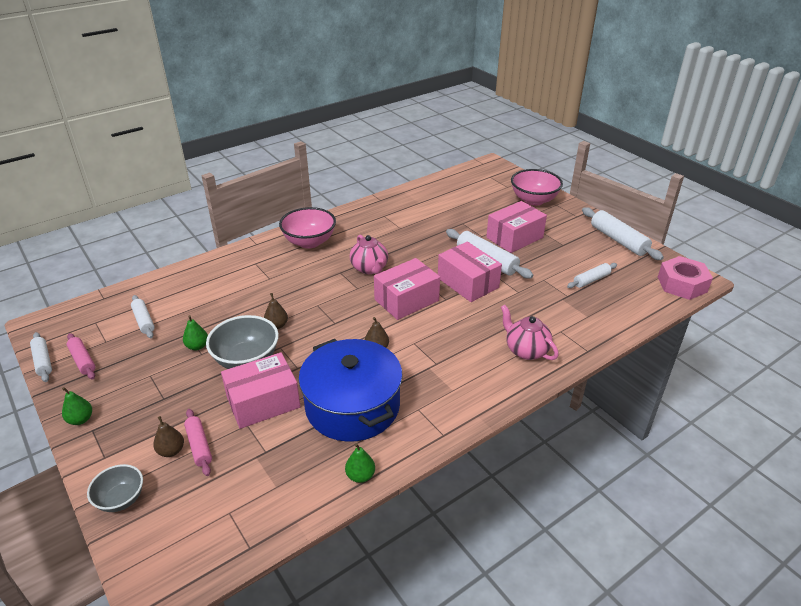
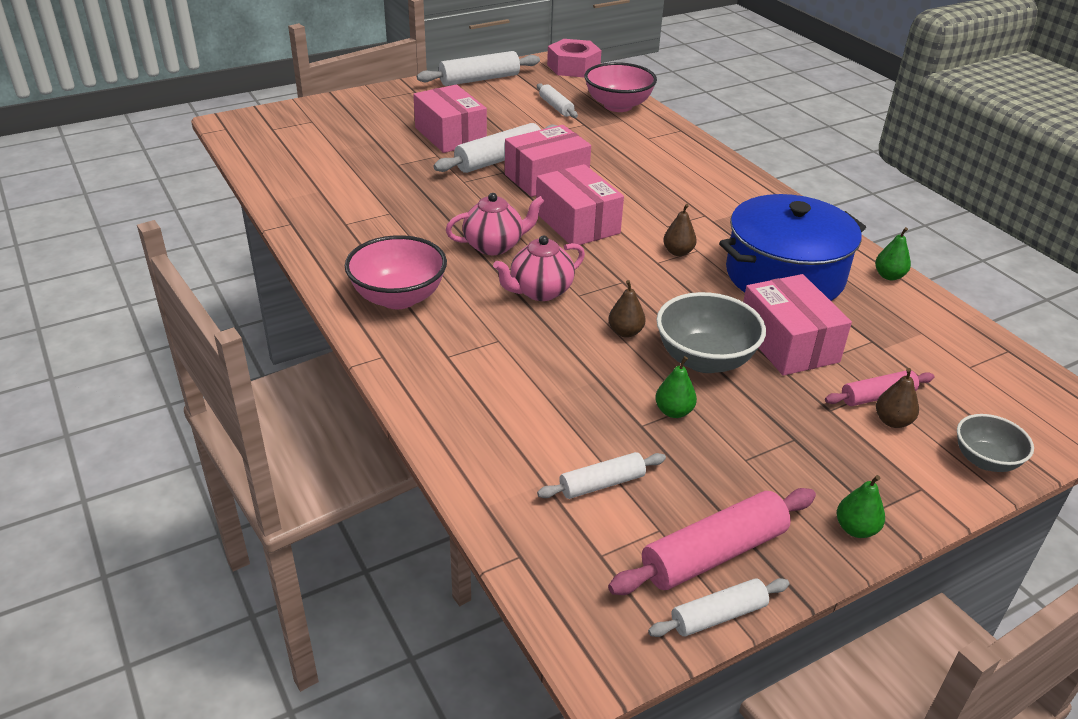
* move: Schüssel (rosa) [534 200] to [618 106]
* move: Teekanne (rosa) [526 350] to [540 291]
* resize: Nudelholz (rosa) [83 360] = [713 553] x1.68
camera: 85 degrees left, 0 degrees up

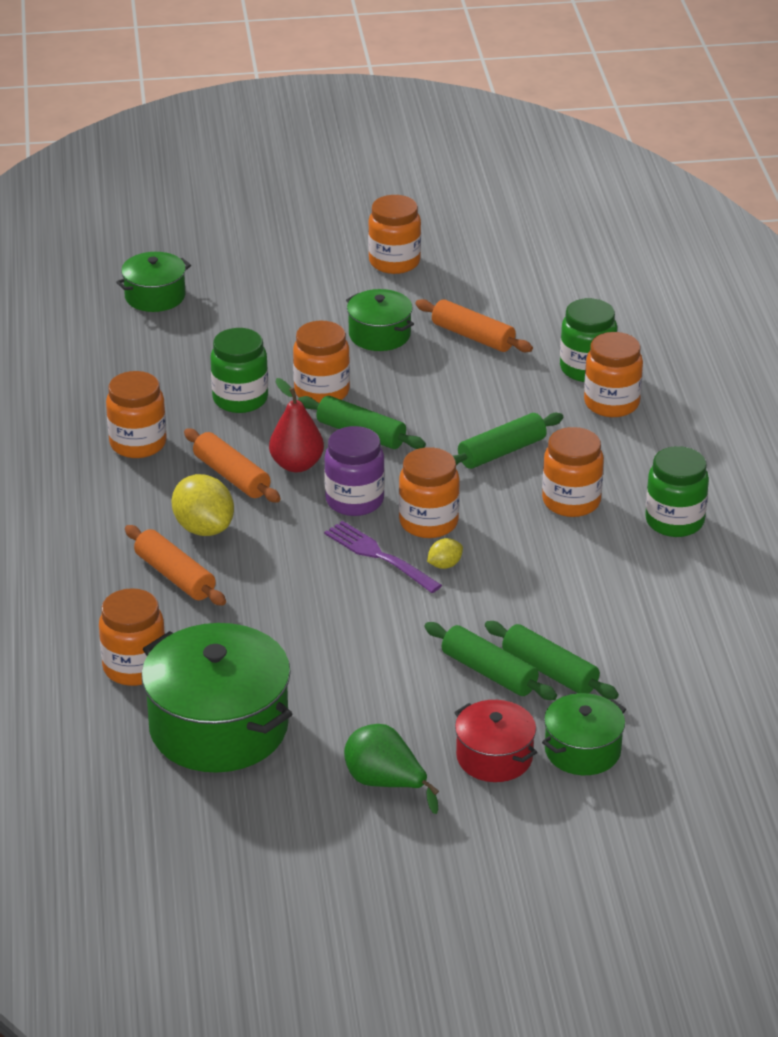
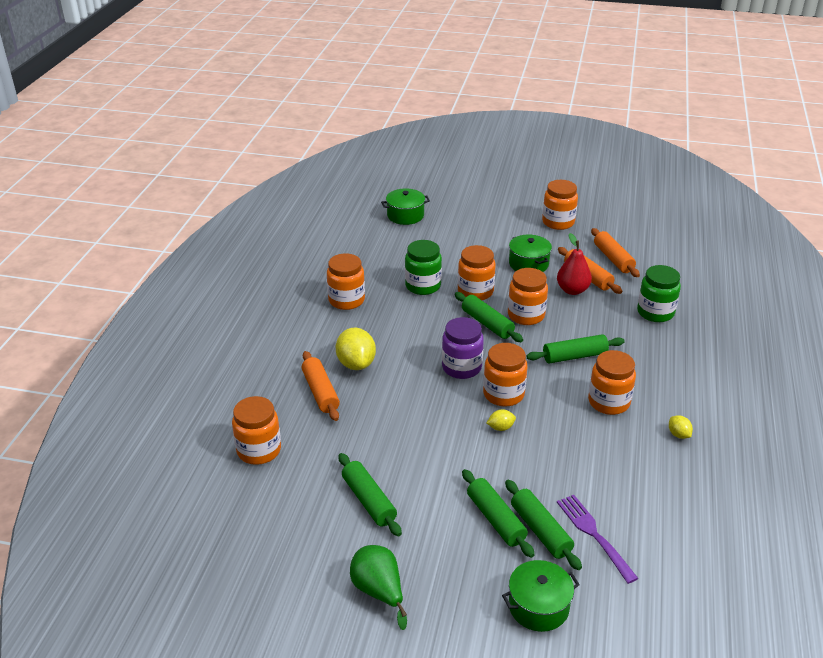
* move: Einmachglas (orange) [611 403] to [526 315]
* move: Birne (rot) [297 465] to [572 290]
* move: Nudelholz (orange) [232 476] to [613 259]
* replace: Einmachglas (grün) [674 521] to Zitrone (gelb) [678 434]
* move: Gabel (lila) [380 556] to [594 535]
* delete: Kochtopf (grün) [219 727]
* delete: Kochtopf (rot) [494 757]
* insert: Nudelholz (grün) [369 500]
camera: 20 degrees right, 0 degrees up

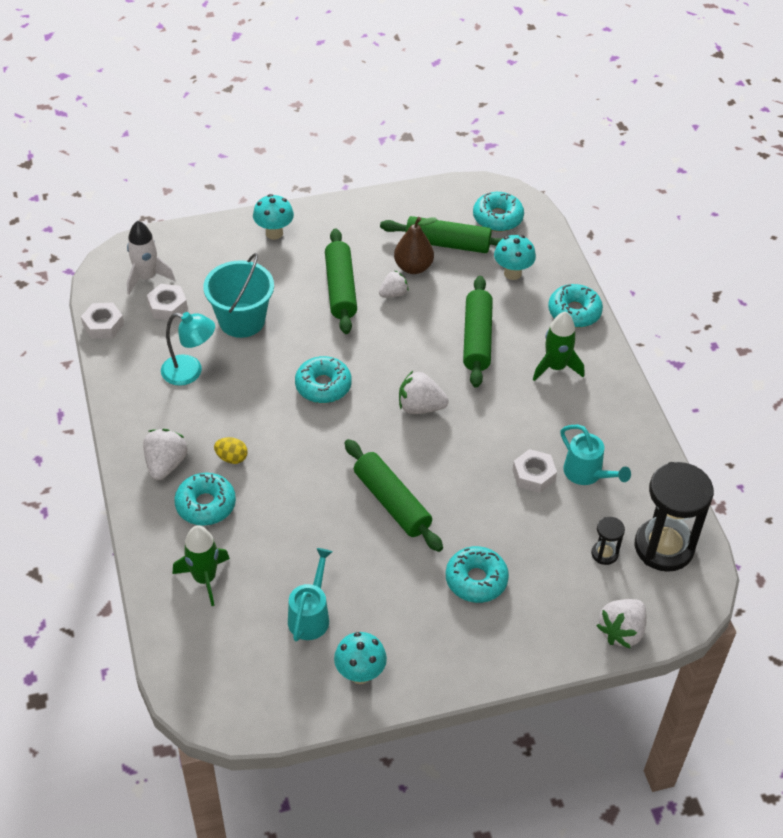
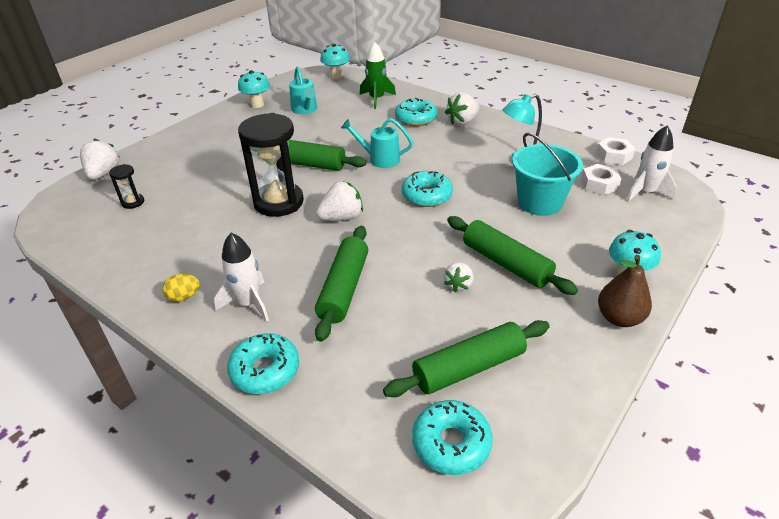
* move: Birne (braun) [413 267] to [619 318]
* move: Pilz (türkis) [512 273] to [336 76]
* rotate: Nudelholz (grün) [477 339] = [343 288] 45 degrees clockwise
* recolor: Rakete (grün) [556 367] to Rakete (weiß) [249 303]
* move: Gießkanne (türkis) [587 474] to [379 159]
* rotate: Erdbeere (weiß) [165 464] = [462 122] 75 degrees clockwise
* move: Ei (gelb) [231 458] to [184 297]
* delete: Sechskantmutter (weiß) [533 475]
* move: Sanduhr (schwarz) [664 547] to [278 202]
* delete: Donut (türkis) [476 580]
camera: 145 degrees right, 10 degrees down

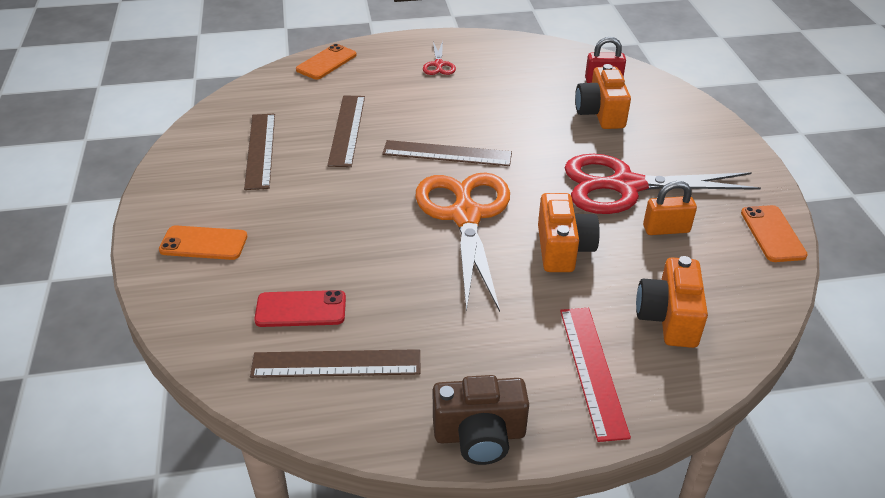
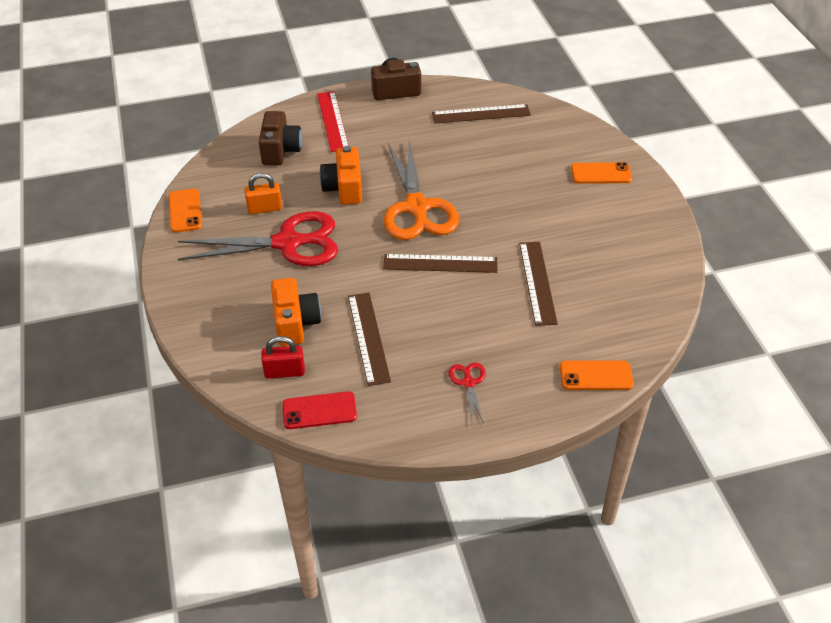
* rotate: Handy (orange) [326 62] = [596 376] 60 degrees clockwise
* move: Lineal (braun) [260 150] to [368 337]
* recolor: Kamera (orange) [668 318] to Kamera (braun) [280 150]
* move: Handy (rot) [301 309] to [319 411]
camera: 175 degrees right, 5 degrees up

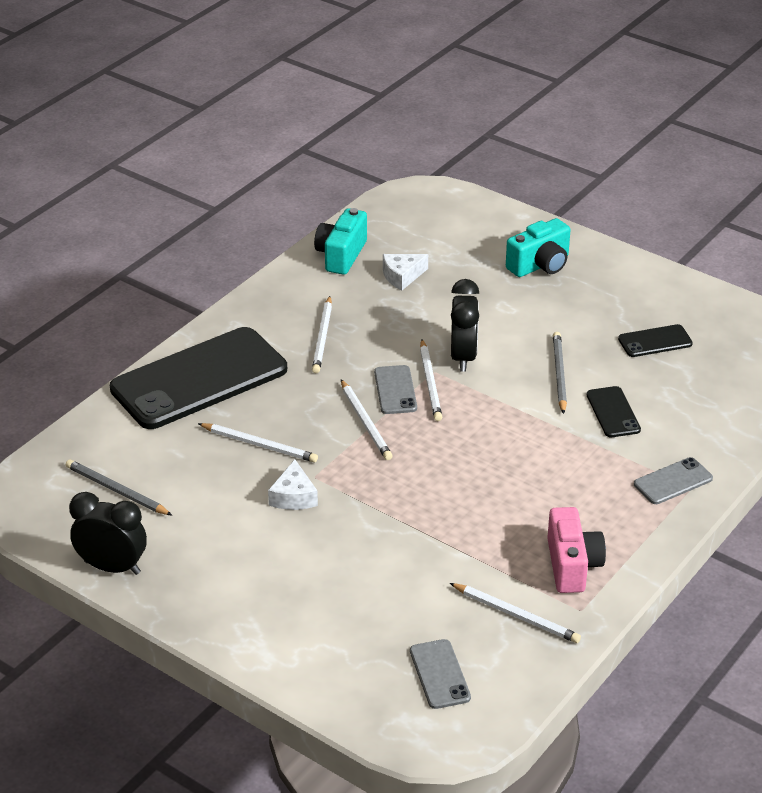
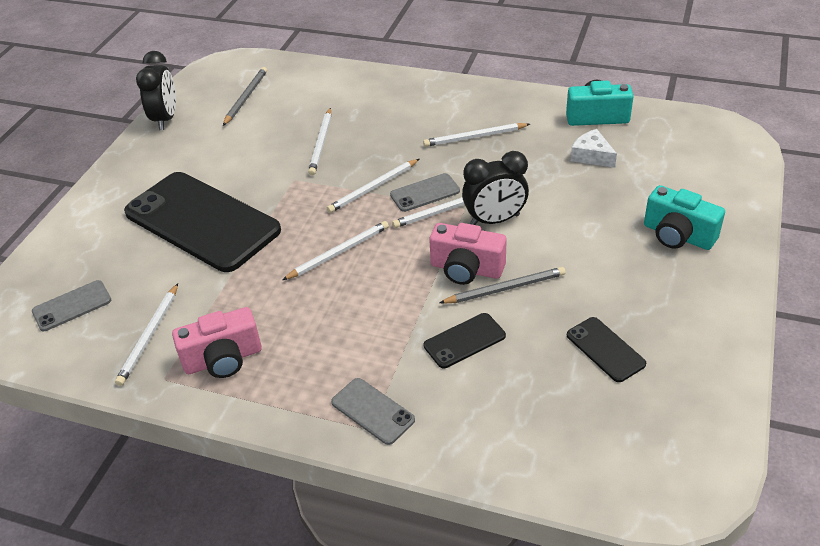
* move: Handy (schwarz) [199 379] to [202 221]
* delete: Käse (weiß) [293 496]
* insert: Bleistift (weiß) [338 252]
* insert: Kamera (rosa) [466 269]
camera: 75 degrees right, 5 degrees up

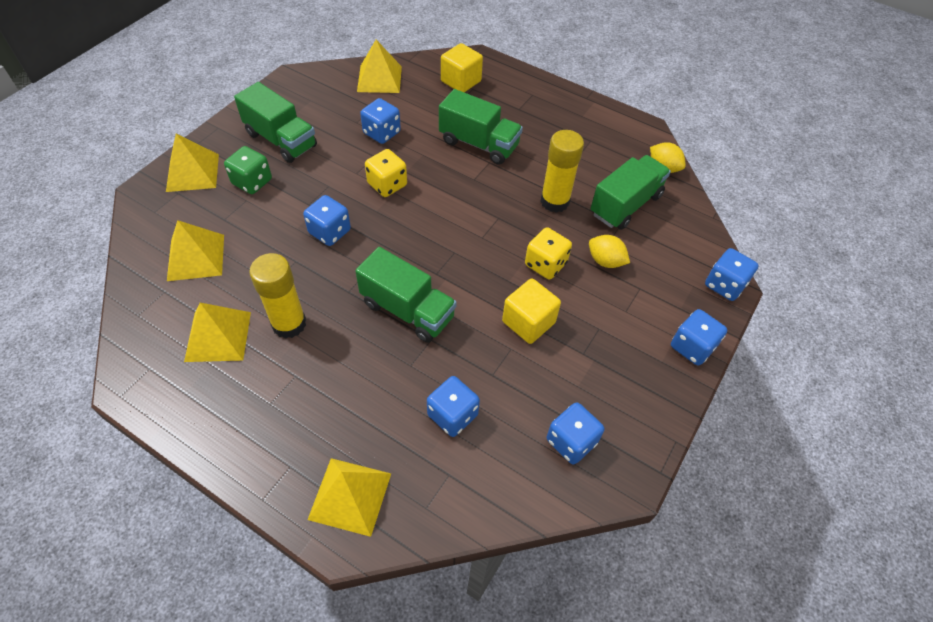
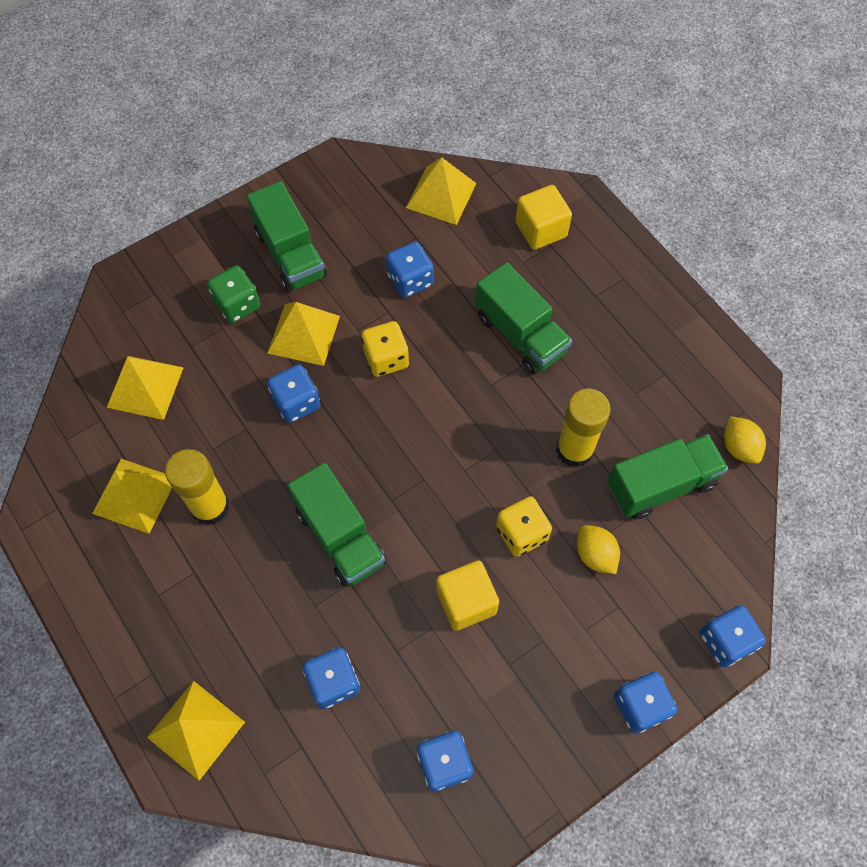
* move: Pyramide (gelb) [192 172] to [303 334]
camera: 25 degrees right, 10 degrees up

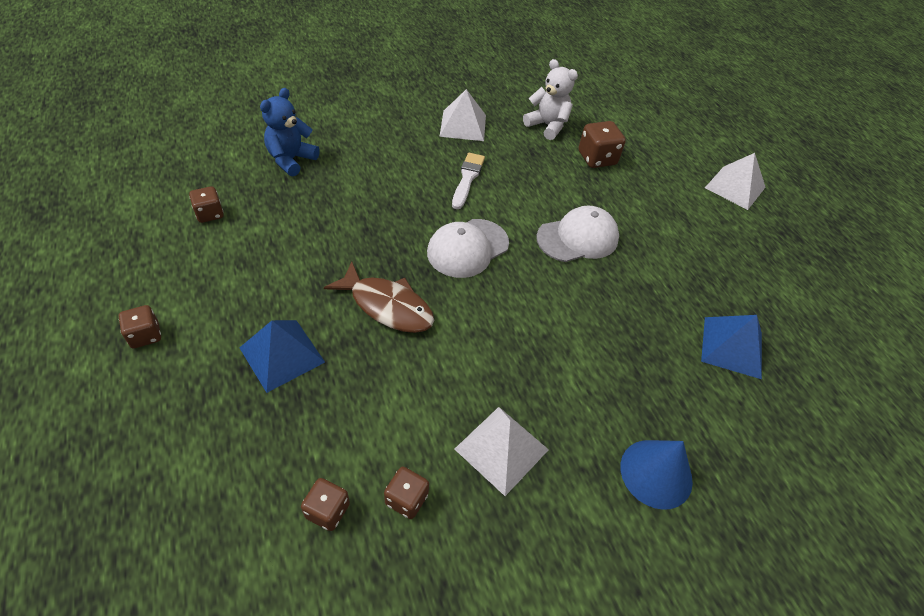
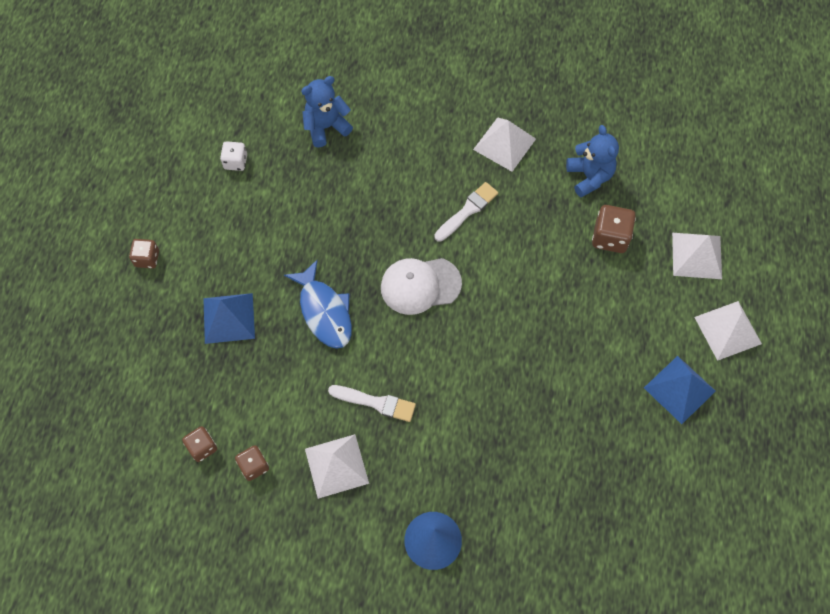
* recolor: Teddybär (weiß) [547 126] to Teddybär (blau) [589 177]
* recolor: Spielwürfel (braun) [210 214] to Spielwürfel (weiß) [235 162]
* delete: Kappe (weiß) [578 238]
* recolor: Fisch (braun) [387 306] to Fisch (blau) [324 311]
* move: Pyramide (blau) [732 347] to [679 389]
* insert: Pyramide (weiß) [696 255]
* insert: Pinsel (weiß) [376 403]
camera: 35 degrees right, 15 degrees up

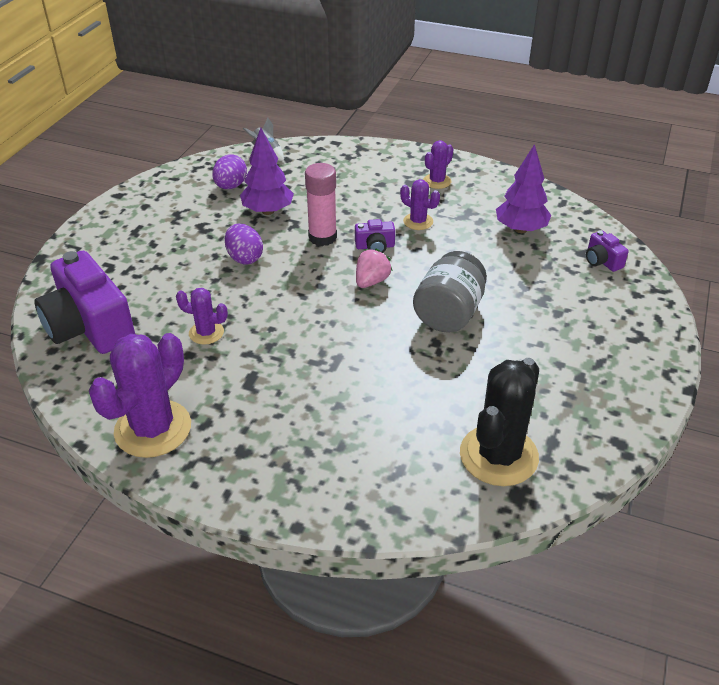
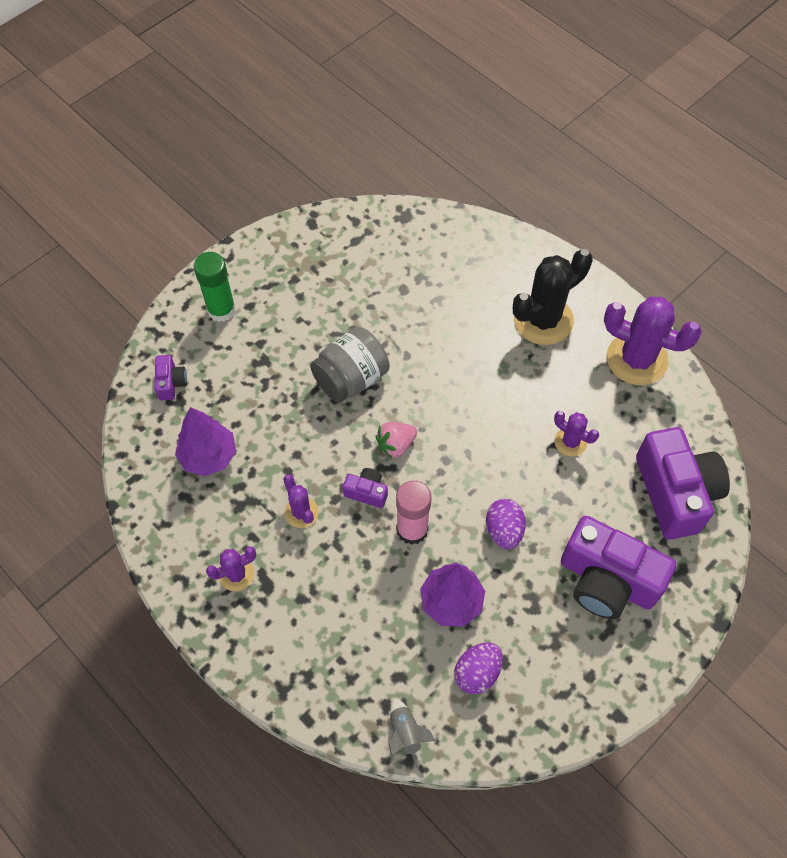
* rotate: Kaktus (lila) [153 429] = [636 359] 60 degrees clockwise
* move: Kaktus (schwarz) [498 455] to [543 320]
* insert: Klebestift (grün) [221 310]
* insert: Kamera (lila) [607 580]
camera: 155 degrees left, 20 degrees up

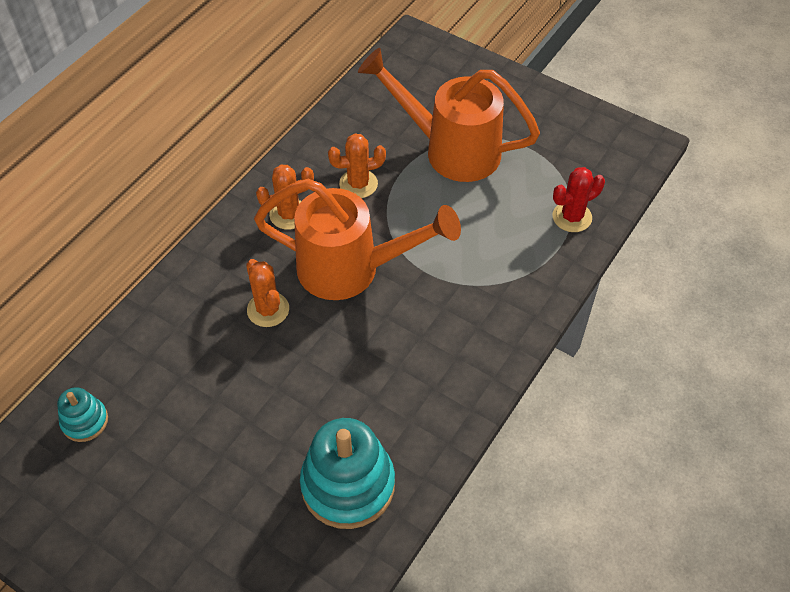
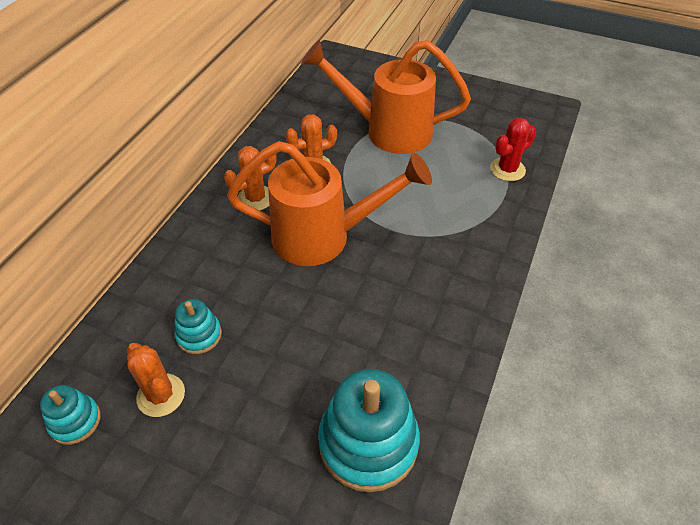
* move: Kaktus (orange) [268 309] to [161 395]
* insert: Stapelspielzeug (türkis) [199 335]
camera: 10 degrees left, 5 degrees down

